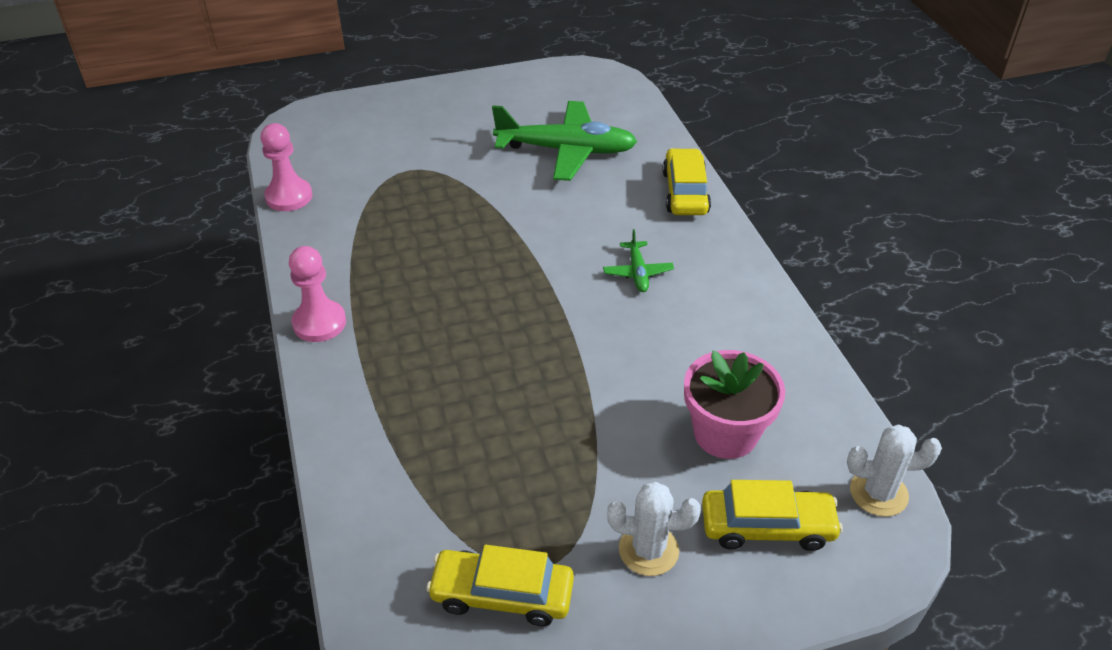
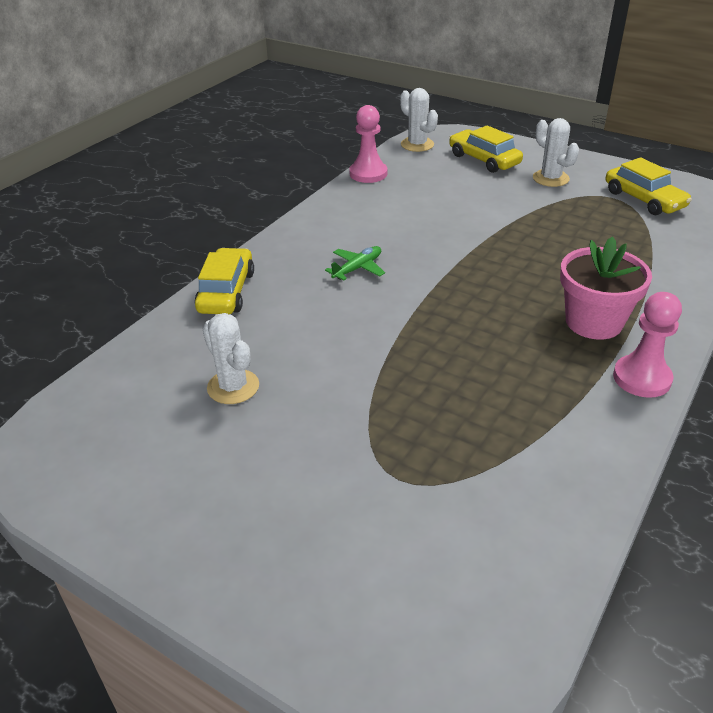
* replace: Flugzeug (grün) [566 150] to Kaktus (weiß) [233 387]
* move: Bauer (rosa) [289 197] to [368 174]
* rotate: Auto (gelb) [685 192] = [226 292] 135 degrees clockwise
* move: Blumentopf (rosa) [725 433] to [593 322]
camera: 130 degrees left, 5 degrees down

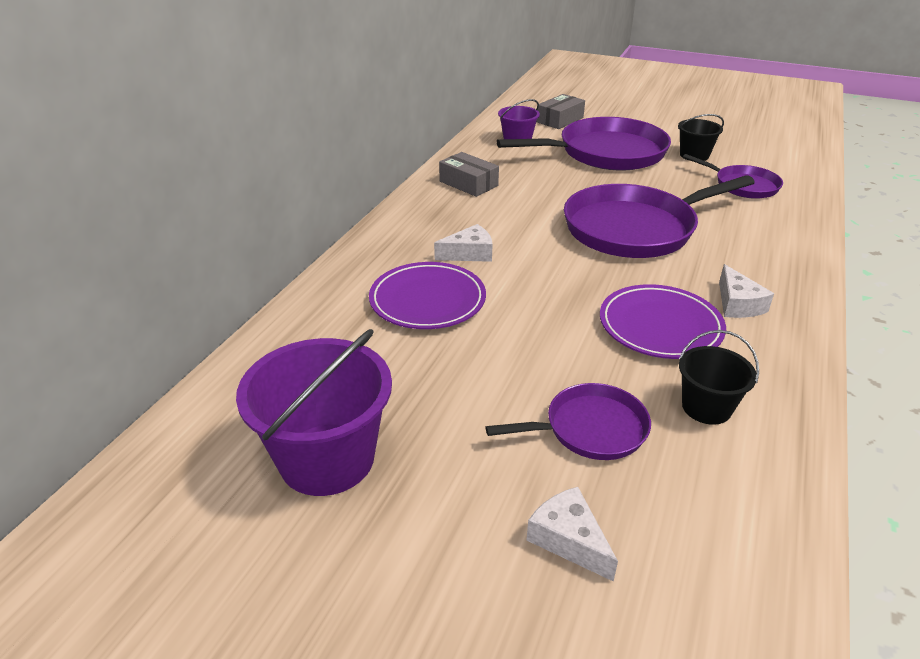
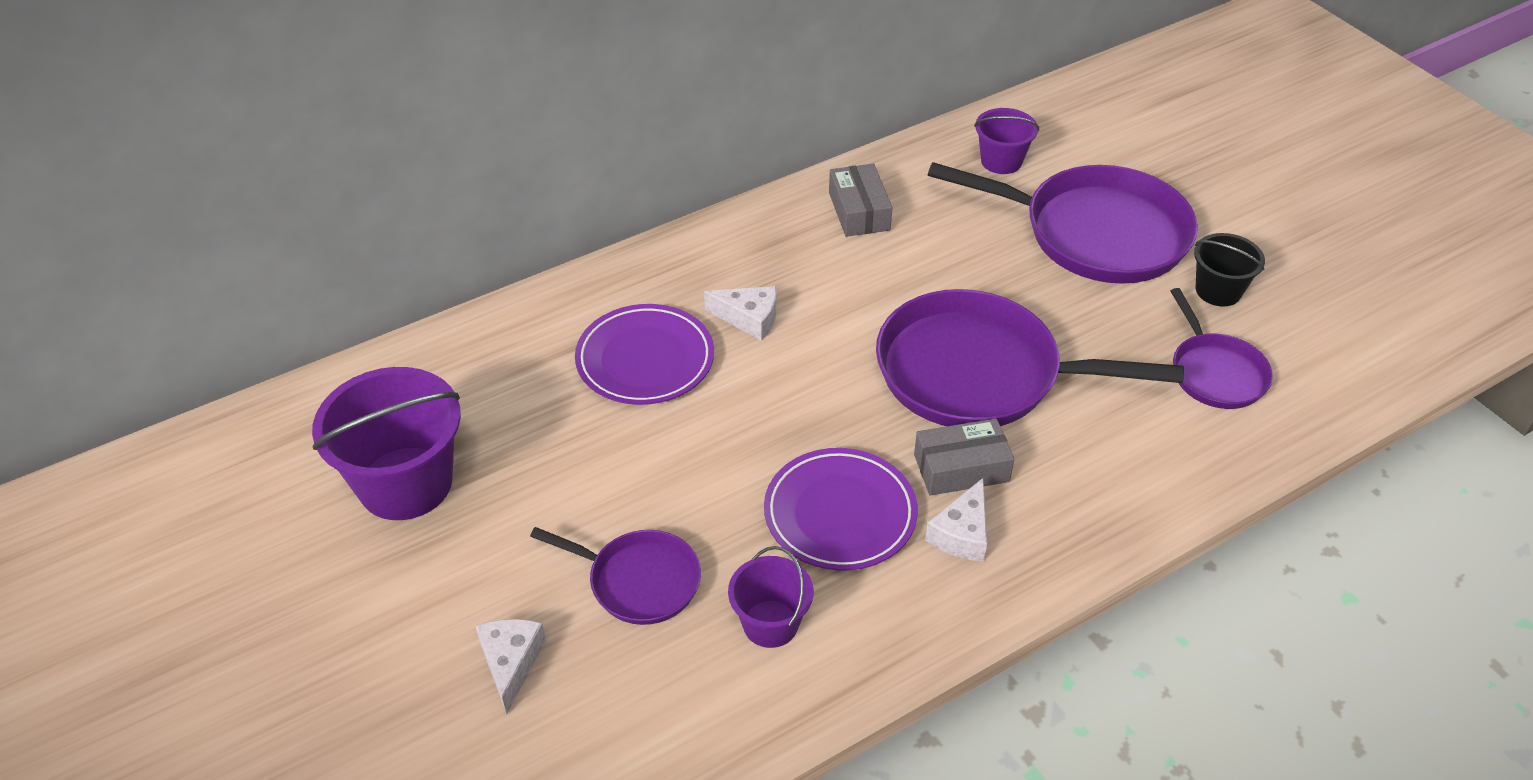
* move: Schachtel (grau) [560 120] to [961 468]
* recolor: Eimer (schwarz) [706 407] to Eimer (lila) [770 624]
camera: 35 degrees right, 10 degrees up

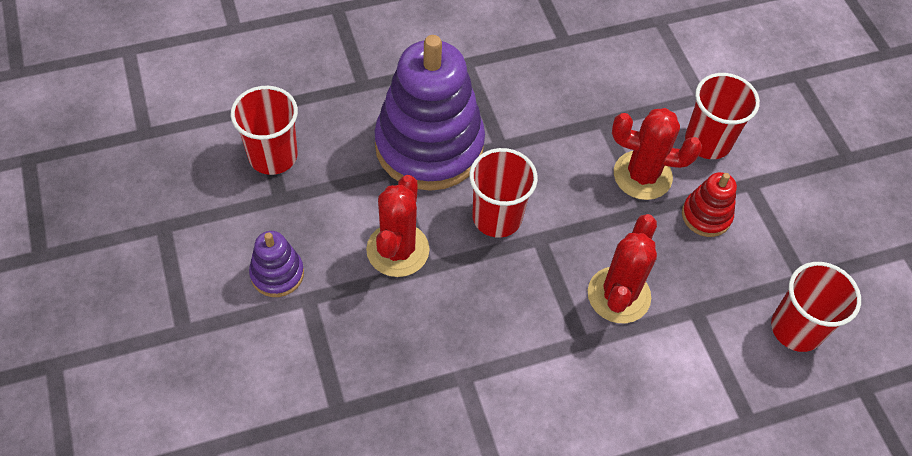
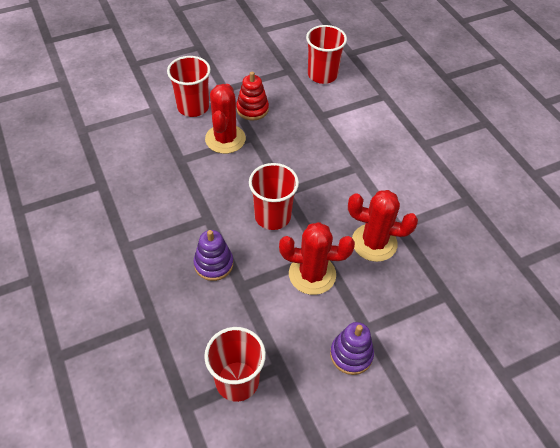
* resize: Stapelspielzeug (lila) [429 146] = [213 264] x0.45
* move: Kaktus (rot) [618 295] to [374 243]
camera: 95 degrees left, 5 degrees down

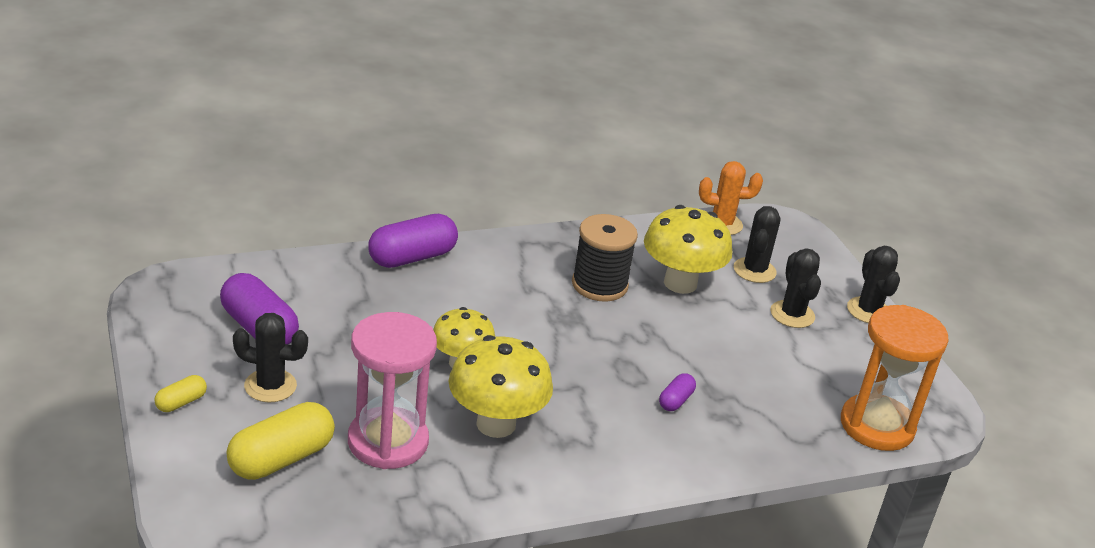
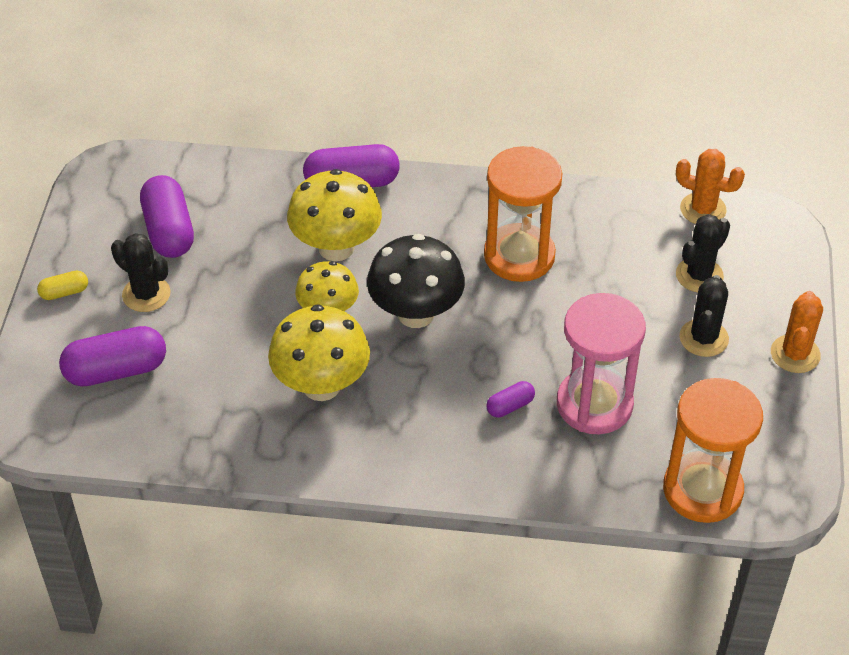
* move: Pilz (gelb) [680 283] to [336 248]
* replace: Garnrolle (schwarz) [599 285] to Sanduhr (orange) [519 256]
* recolor: Kaktus (schwarz) [868 311] to Kaktus (orange) [795 354]
* move: Sanduhr (rosa) [388 442] to [594 404]
* recolor: Kapsel (gelb) [281 459] to Kapsel (lila) [116 370]
* insert: Pilz (schwarz) [416 313]
camera: 30 degrees right, 15 degrees up

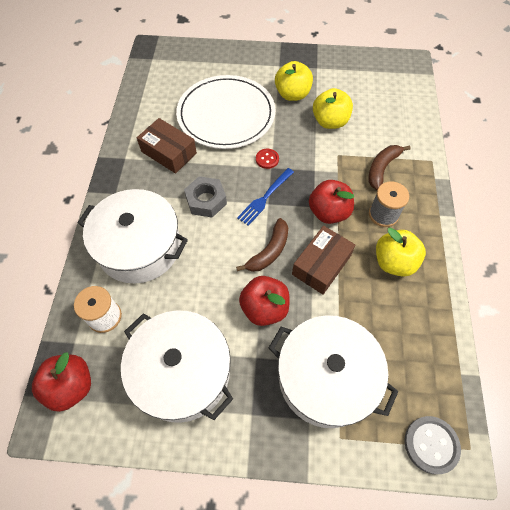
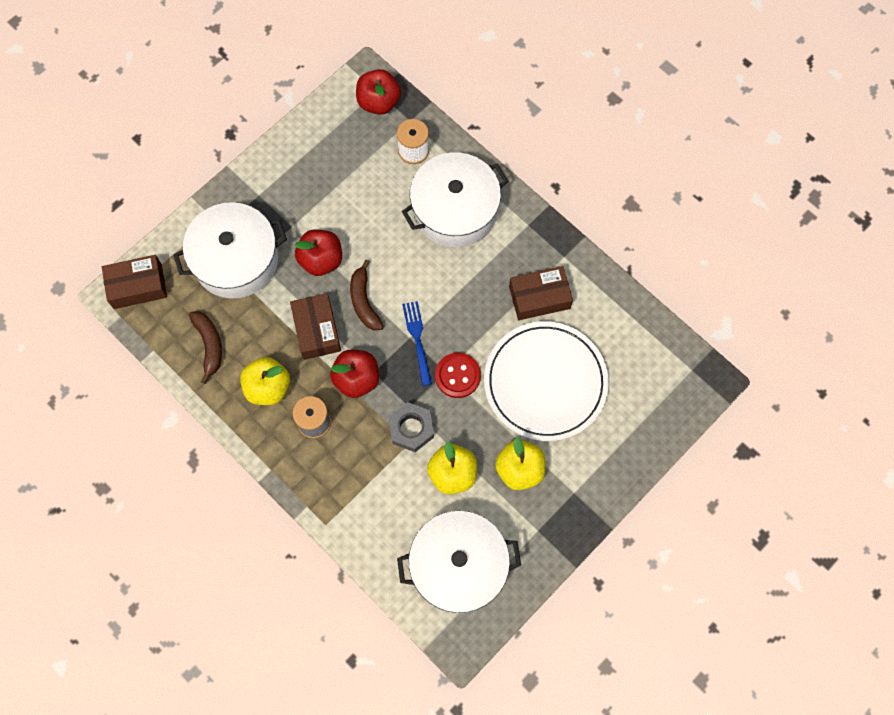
* move: Banane (braun) [382 168] to [209 345]
* resize: Knopf (rot) [267 159] = [457 376] x1.65
* move: Sechskantmutter (grau) [206 200] to [411 429]
* move: Kochtopf (weiß) [182 372] to [458 566]
* replace: Knopf (grau) [431 444] to Schachtel (braun) [137 286]
camera: 130 degrees right, 10 degrees up

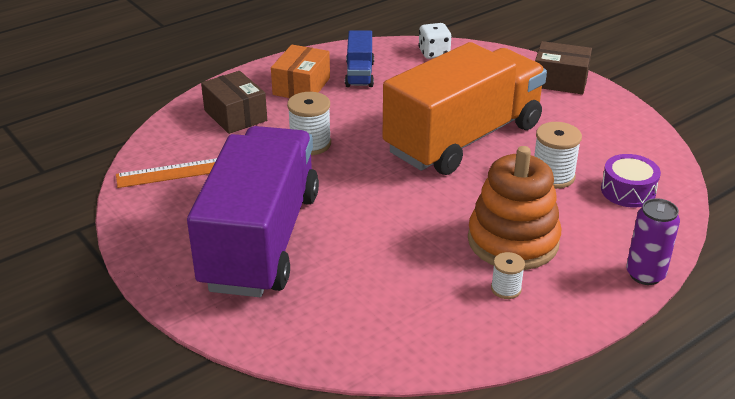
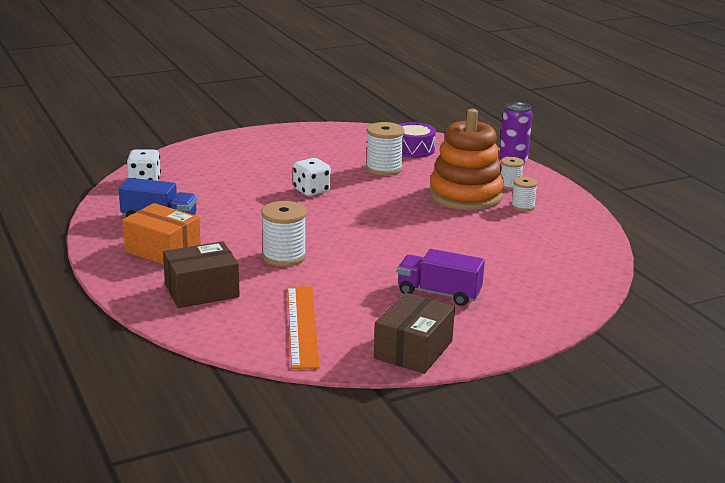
* move: Schachtel (braun) [560 81] to [413 350]
* replace: Lastwagen (orange) [464 139] to Spielwürfel (weiß) [311 191]
* resize: Lastwagen (lila) [261 240] = [439 293] x0.42
* insert: Garnrolle (weiß) [510 185]
camera: 80 degrees left, 10 degrees down

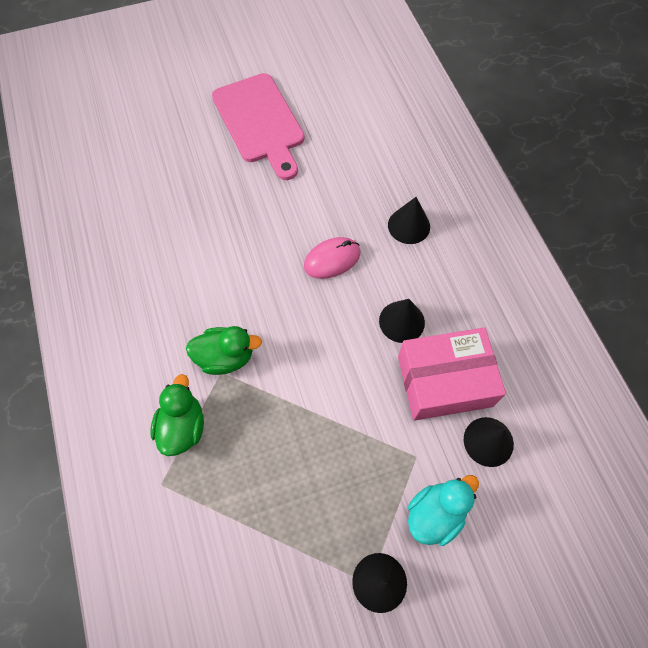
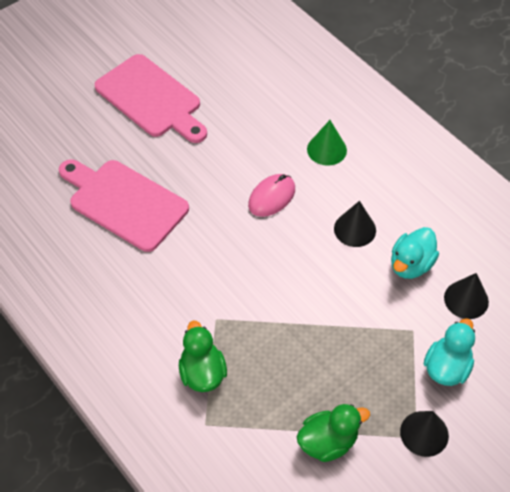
* recolor: Kegel (schwarz) [409 225] to Kegel (grün) [326 149]
* move: Ente (grün) [225 357] to [328 442]
* replace: Schachtel (rosa) [444 381] to Ente (türkis) [411 265]
* insert: Schneidebrett (rosa) [124 203]
camera: 20 degrees left, 10 degrees down

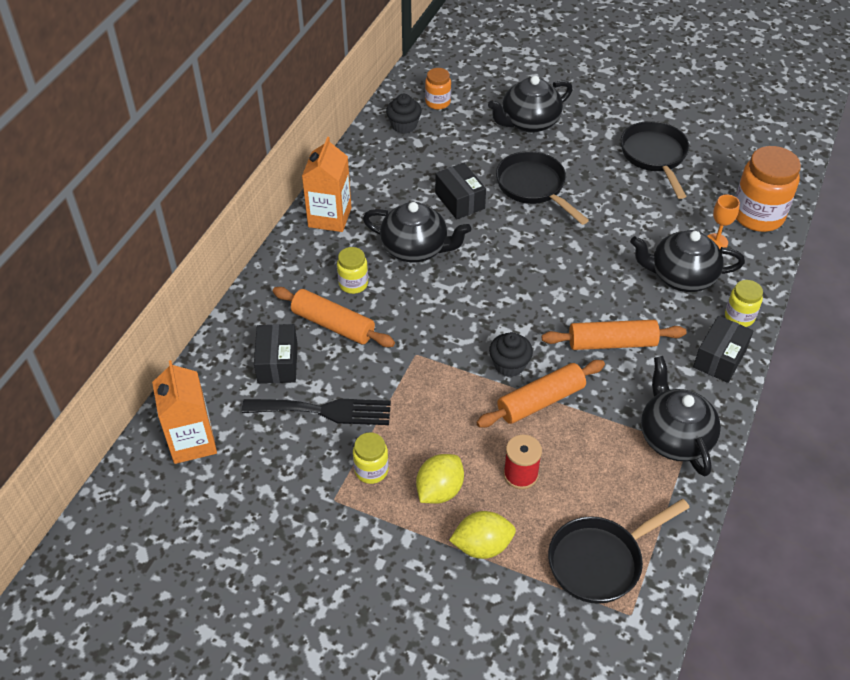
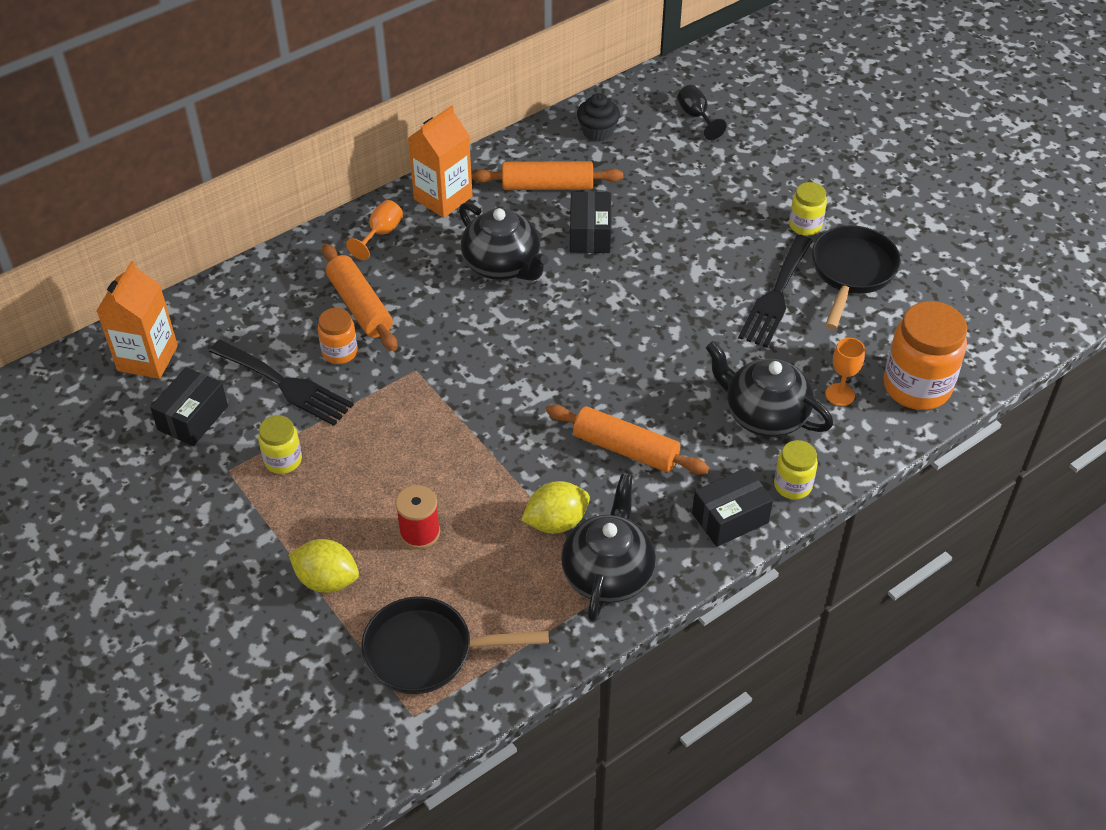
* move: Einmachglas (orange) [438 102] to [340 352]
* delete: Teekanne (schwarz) [529 122]
* delete: Pfanne (schwarz) [534 187]
* move: Einmachglas (gelb) [353 284] to [805 225]
* move: Schachtel (schwarz) [277 363] to [193 418]
* delete: Muffin (schwarz) [509 365]
* move: Nudelholz (orange) [540 401] to [547 186]
* move: Zitrone (gelb) [439 490] to [556 522]
* insert: Kelch (schwarz) [696 117]
* insert: Kelch (orange) [381 234]
* insert: Gabel (schwarz) [776 295]
camera: 30 degrees right, 0 degrees up

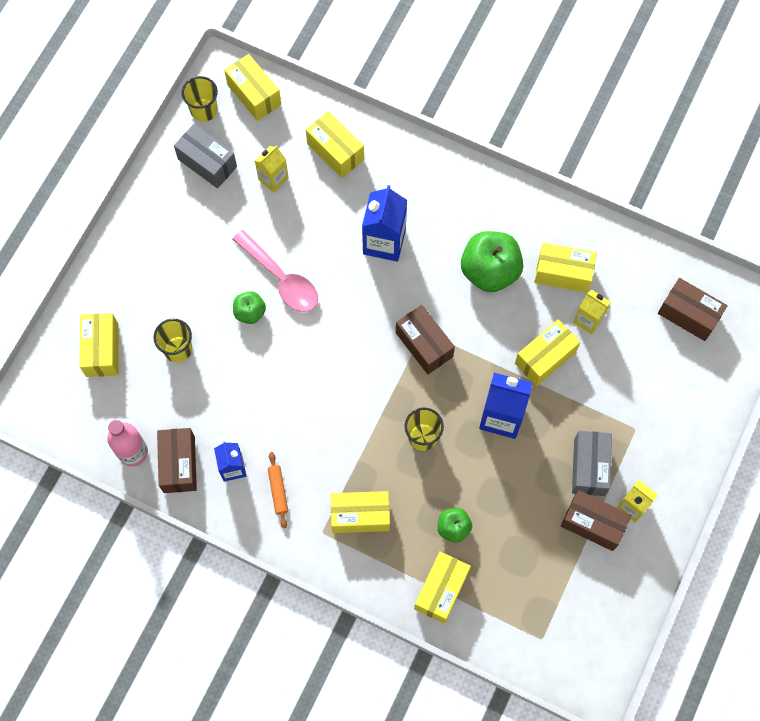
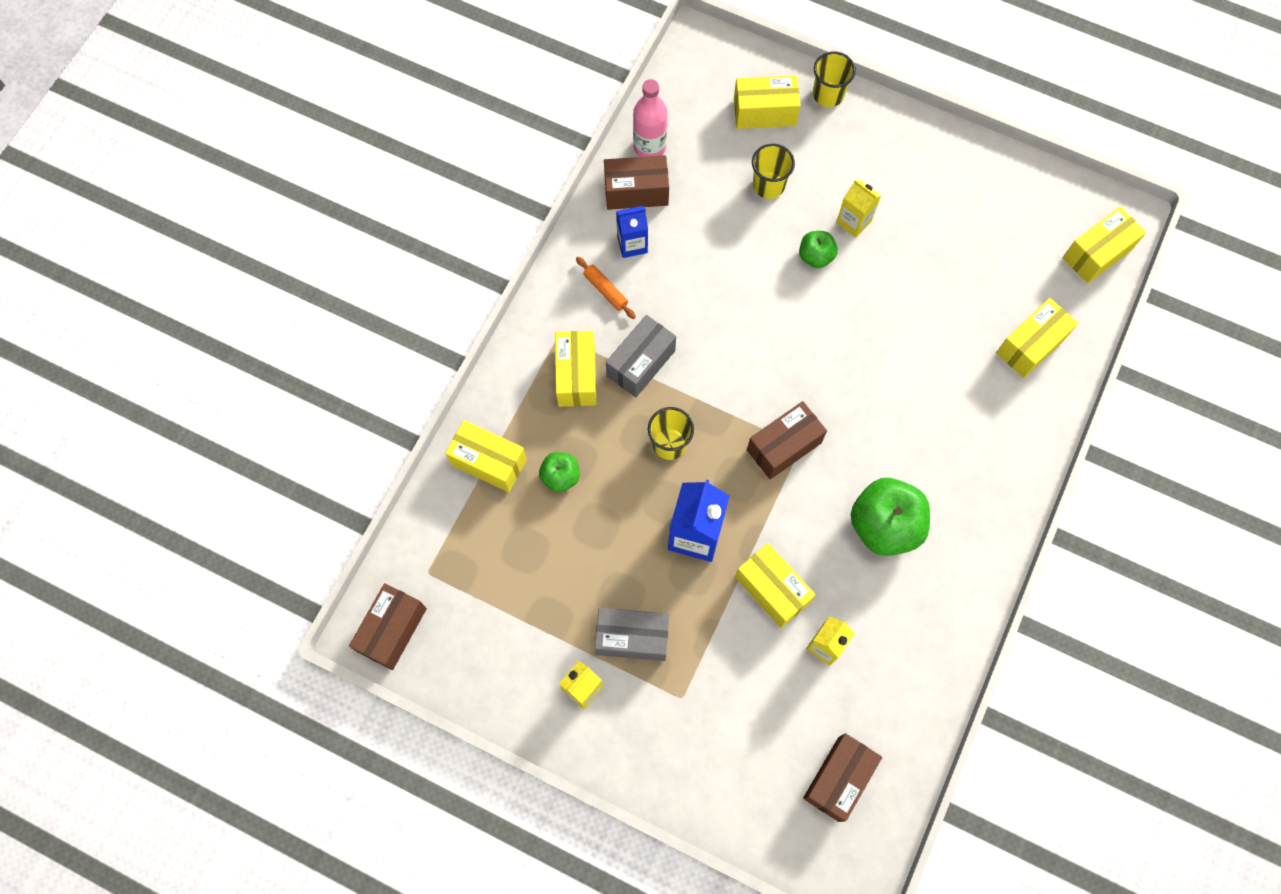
* move: Becher (gelb) [204 110] to [828 95]
* move: Schachtel (grau) [207 163] to [641 363]
* move: Getränkekarton (gelb) [273 179] to [853 222]
* delete: Getränkekarton (blau) [384 242]
* delete: Löffel (rosa) [281 279]
* delete: Schachtel (gelb) [563 273]
* rotate: Nudelholz (orange) [278 491] = [605 290] 60 degrees clockwise
* move: Schachtel (braun) [593 524] to [392 630]
camera: 90 degrees right, 0 degrees up

